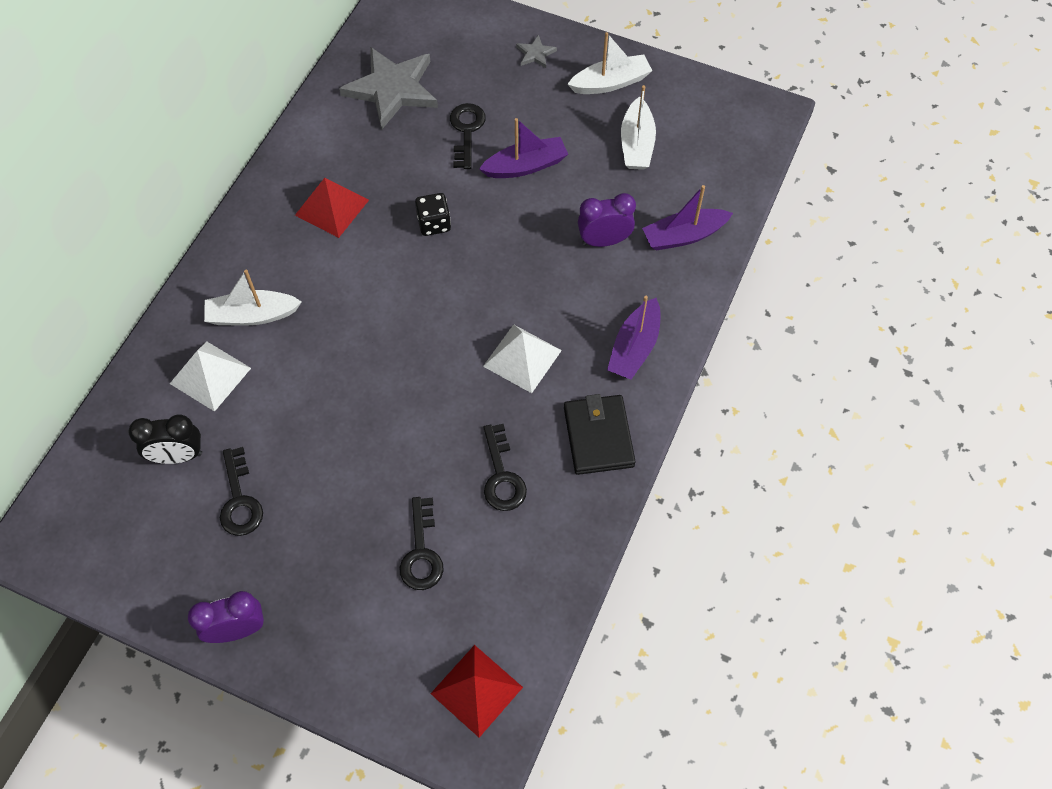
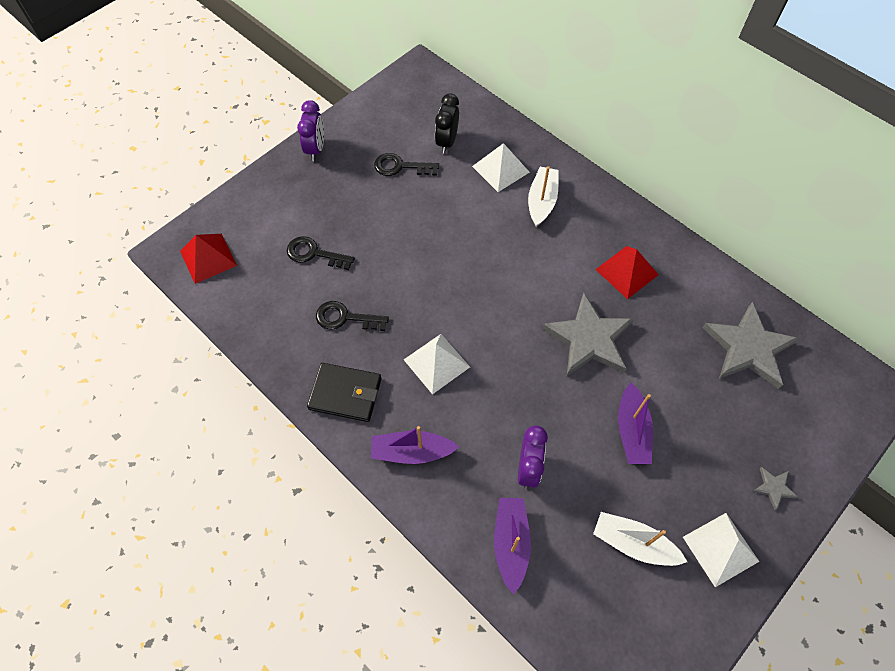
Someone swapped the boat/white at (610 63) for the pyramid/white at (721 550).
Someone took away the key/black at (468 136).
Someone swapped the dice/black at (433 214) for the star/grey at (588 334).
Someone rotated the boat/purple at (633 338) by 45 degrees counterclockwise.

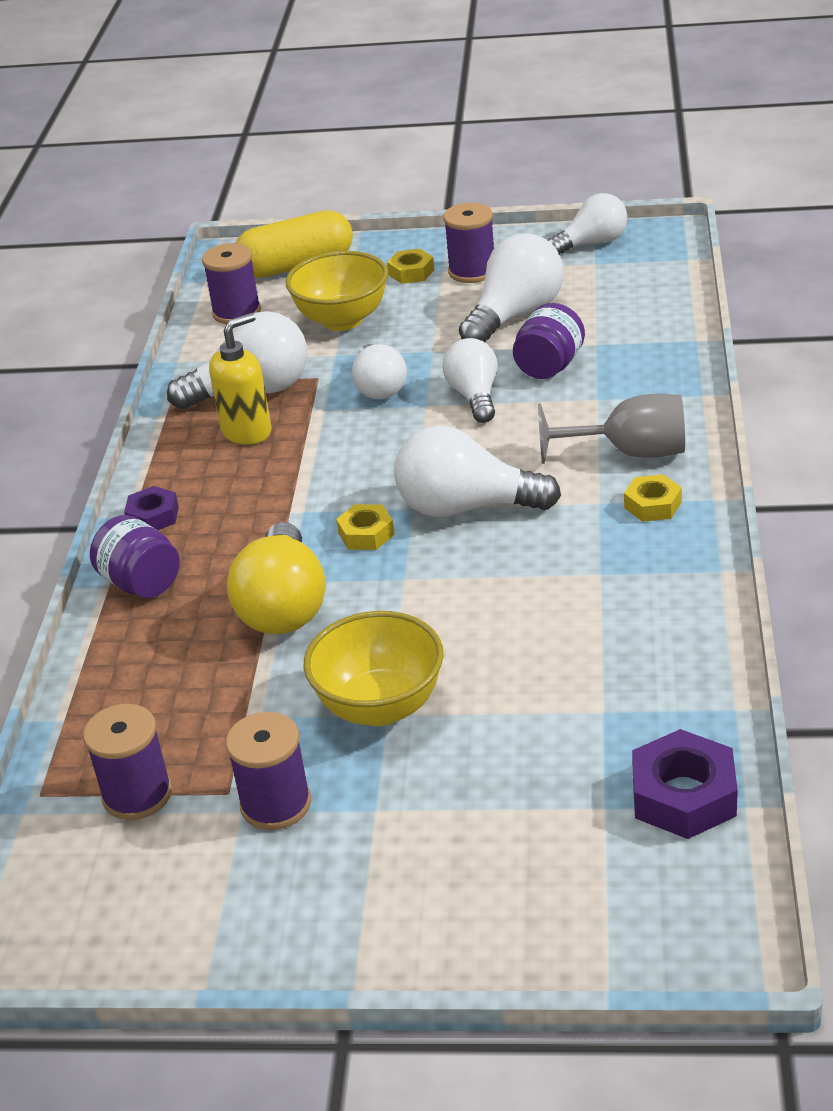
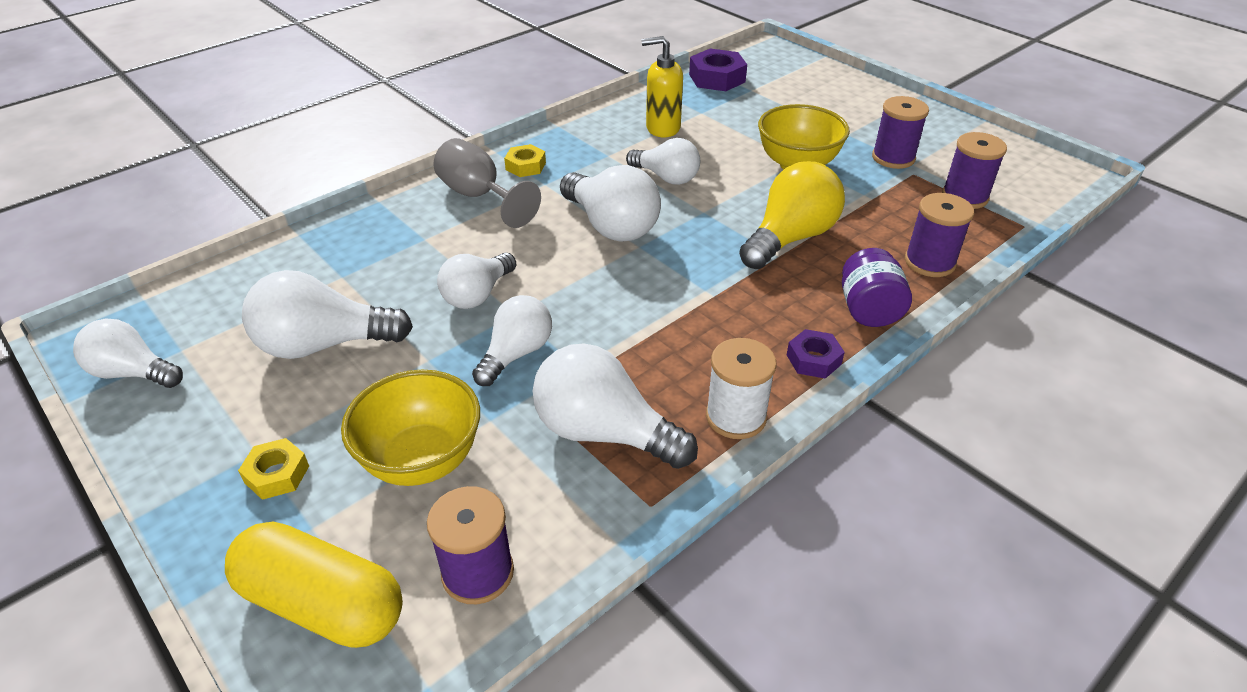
Someone carried the spool/purple from (468 243) to (939 235).
Someone took away the jar/purple at (549 341).
Someone carried the soap dispenser/yellow from (240 379) to (662 87).
Someone took away the nut/yellow at (365 527).
Someone put down the light bulb/white at (663 161).
Someone put down the spool/white at (741 388).

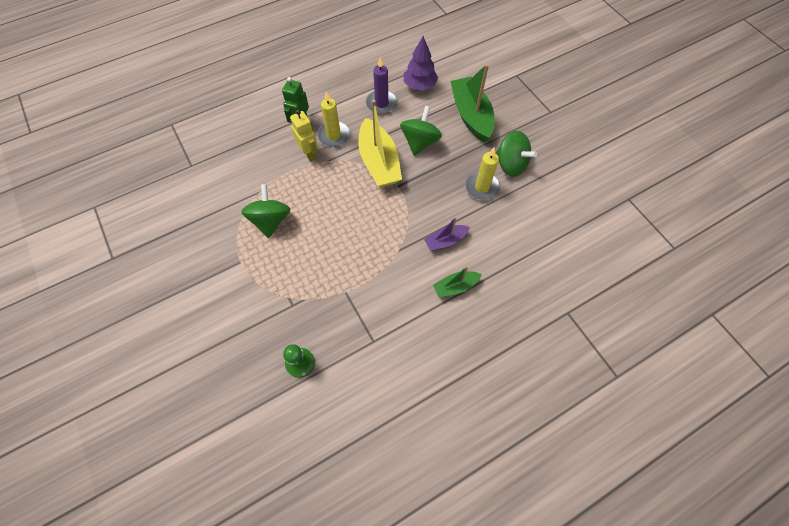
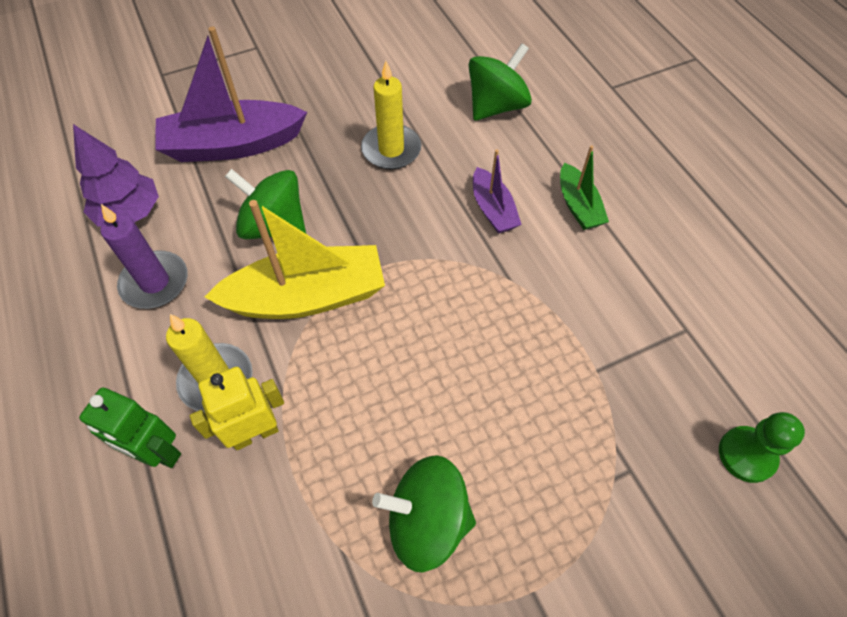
Someone repainted the boat/green at (472 103), which became the boat/purple at (231 94).
Someone carried the spinning top/green from (516 154) to (500 82).

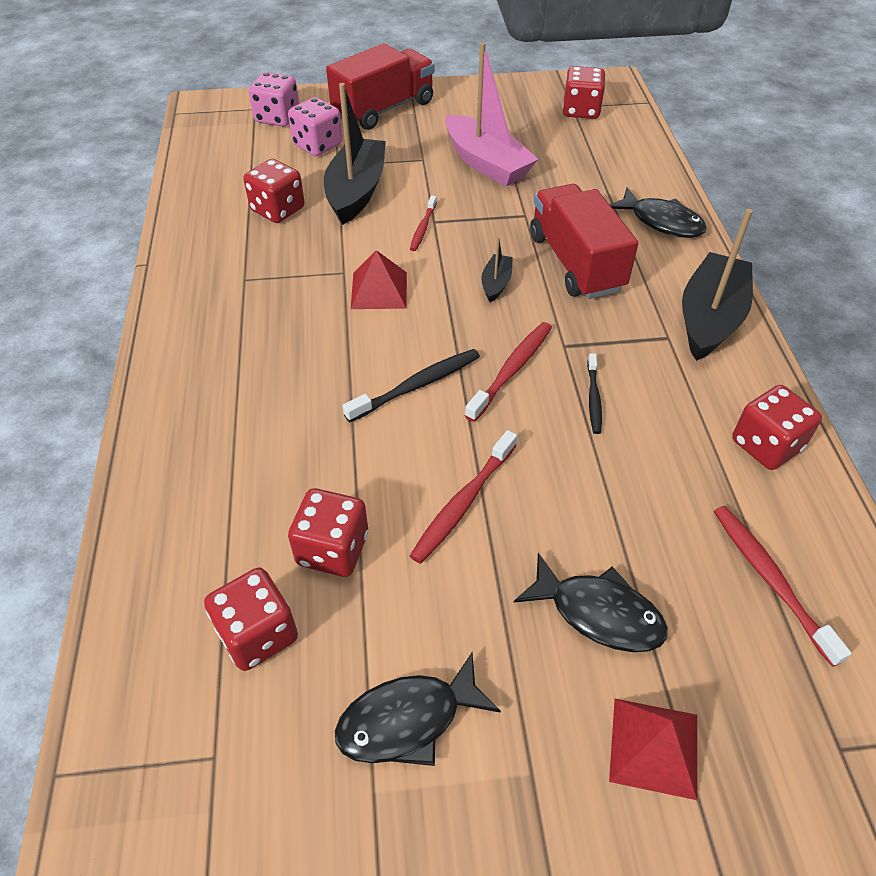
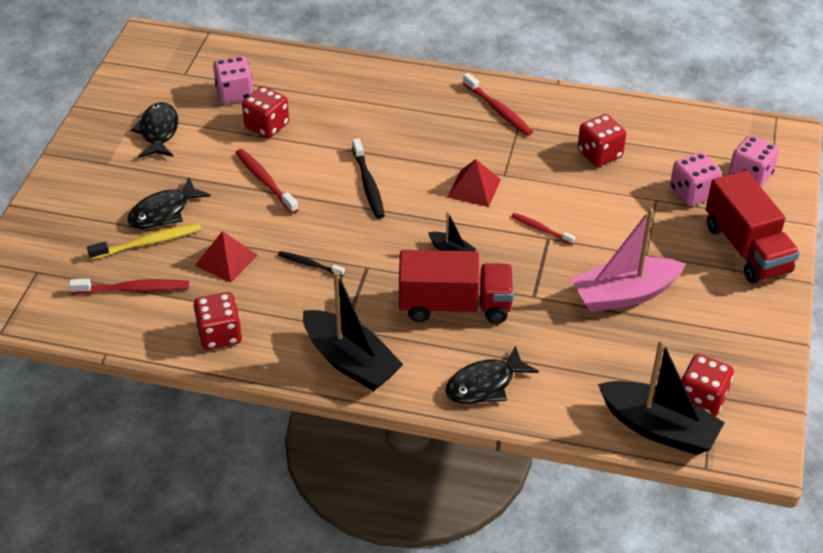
Someone carried the boat/black from (355 154) to (661 397).
Someone carried the toothbrush/red from (508 372) to (498 104).
Someone repainted the dice/red at (251 619), which became the dice/pink at (233 80).
Someone carried the pyramid/red from (653 749) to (226 257).
Someone put down the toothbrush/yellow at (144 241).

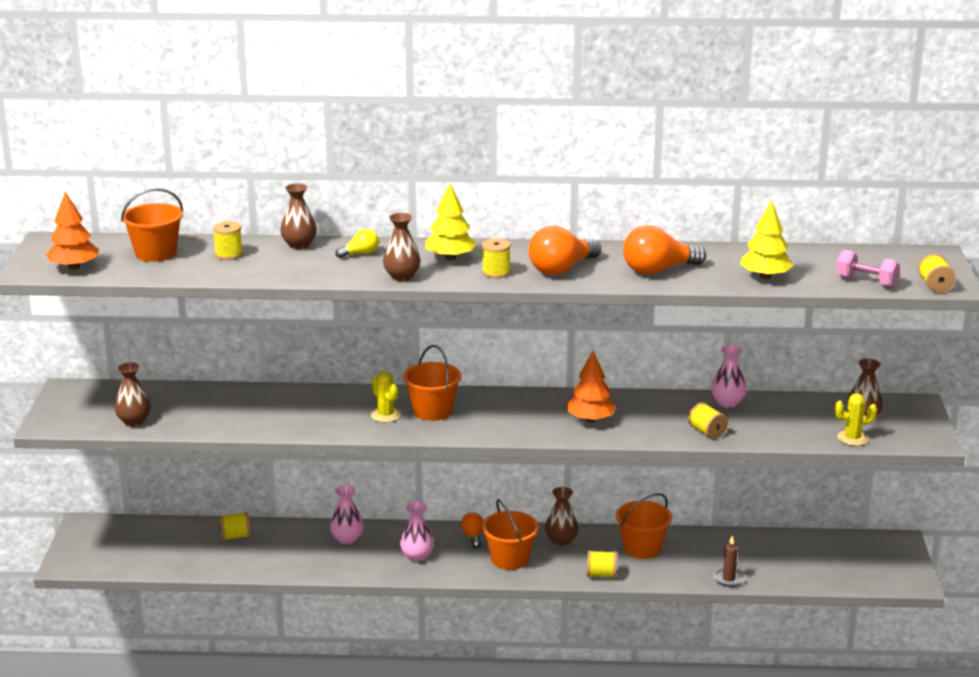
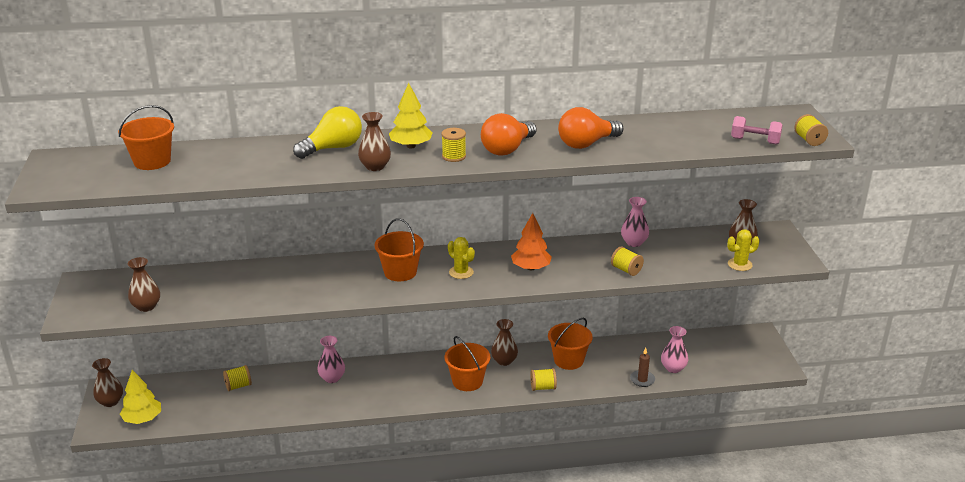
Someone carried the vase/brown from (298 216) to (107 382).
Someone took away the tree/orange at (72 231).
Someone carried the tree/yellow from (766 239) to (140 397).
Someone took away the spool/yellow at (228 240).
Someone scaled the light bulb/yellow at (357 243) by 1.89.
Someone carried the cactus/yellow from (386 396) to (461 258).
Someone carried the vase/pink from (417 531) to (674 349).
Someone took away the light bulb/orange at (472 530).

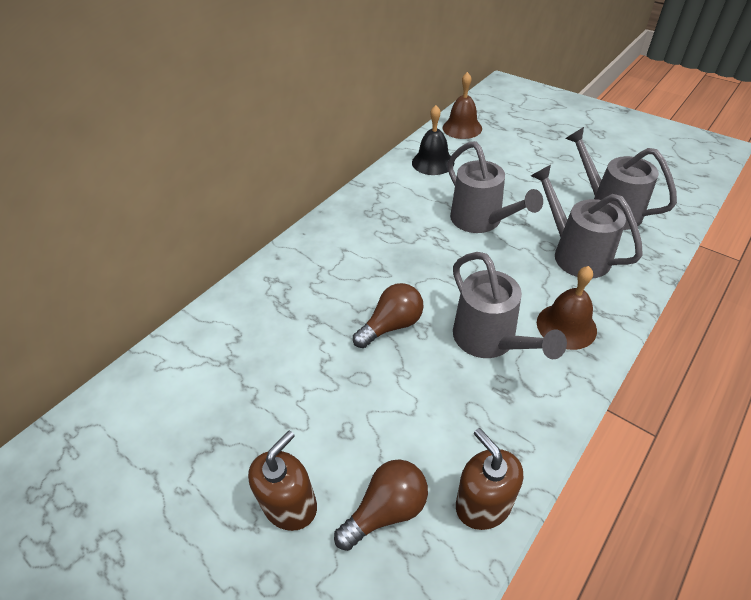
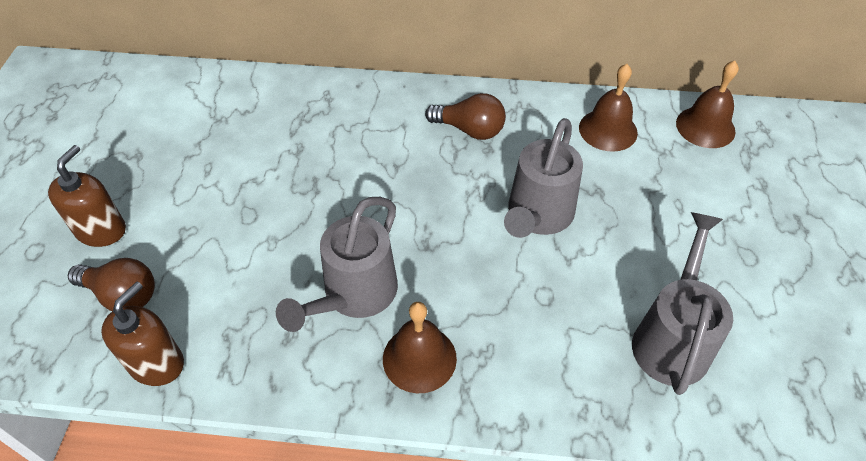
Someone repainted the bell/black at (433 140), which became the bell/brown at (608 108).
Someone took away the watering can/grey at (587 221).
Someone carried the light bulb/brown from (388 315) to (465 116).
Someone rotated the soap dispenser/brown at (282 481) by 75 degrees counterclockwise.

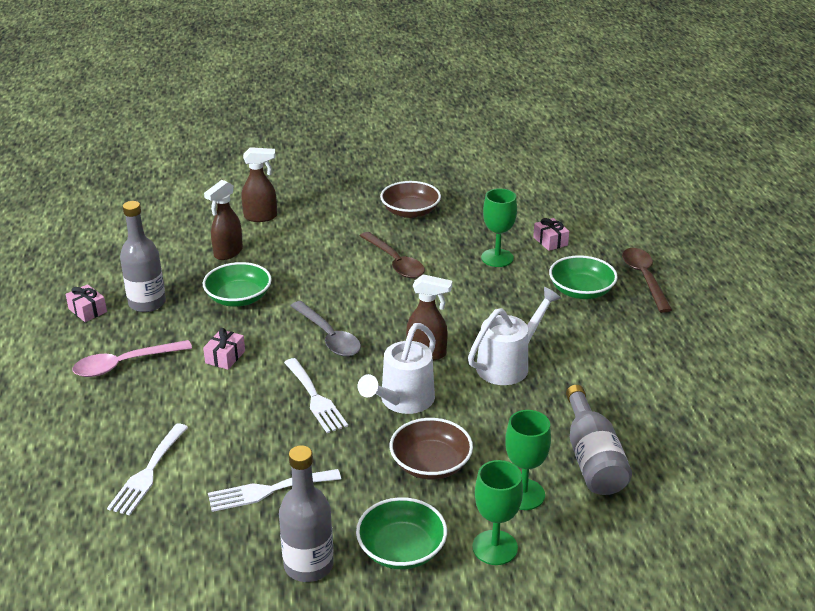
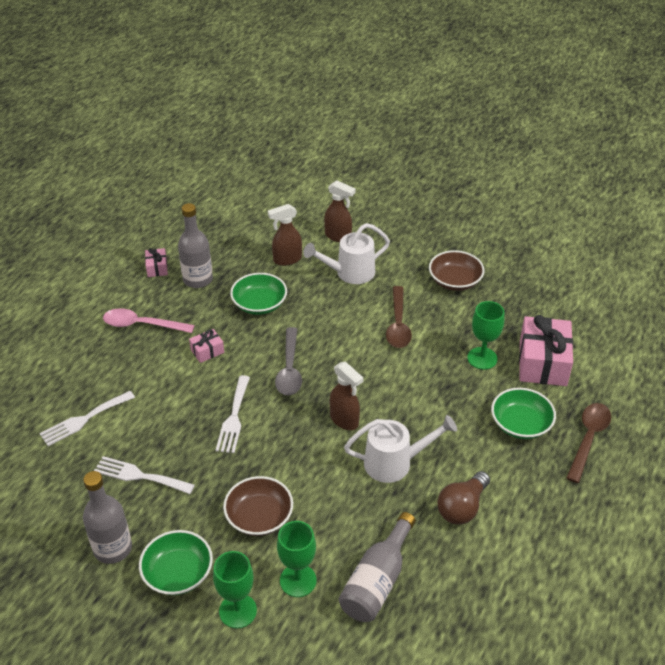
Someone scaled the gift/pink at (551 234) by 2.12.
Someone carried the watering can/white from (397 368) to (346 253).
Someone put down the light bulb/brown at (463 498).

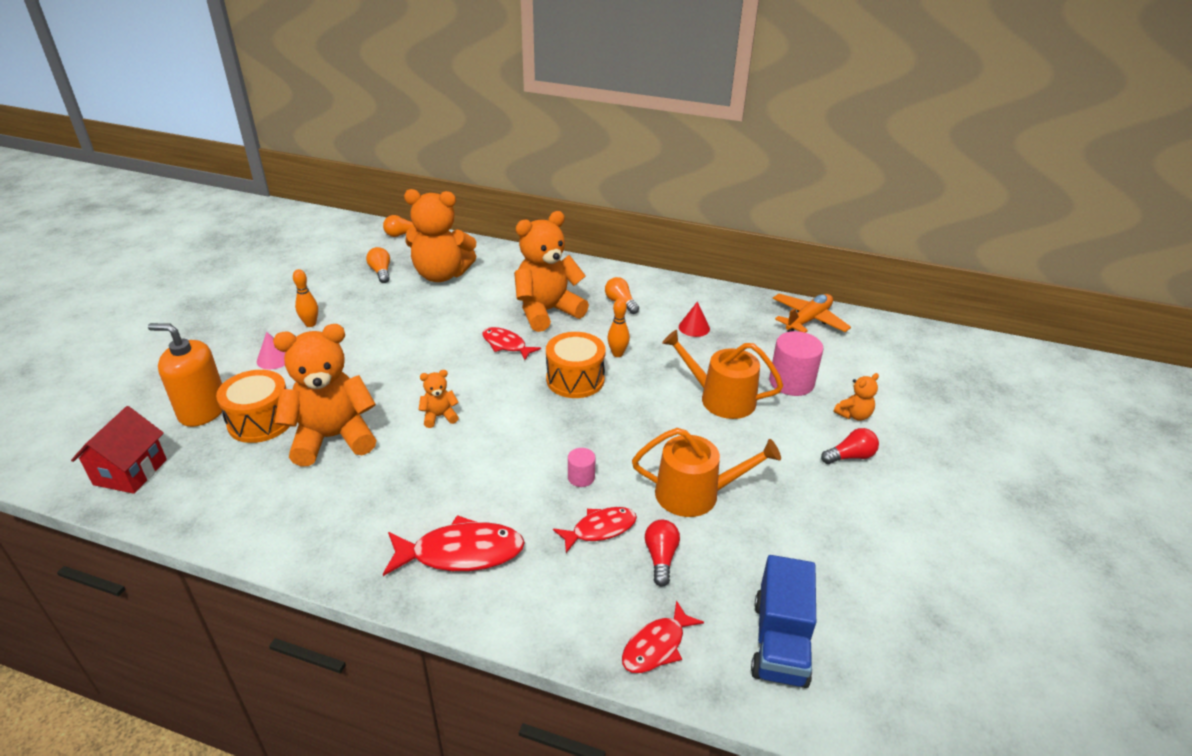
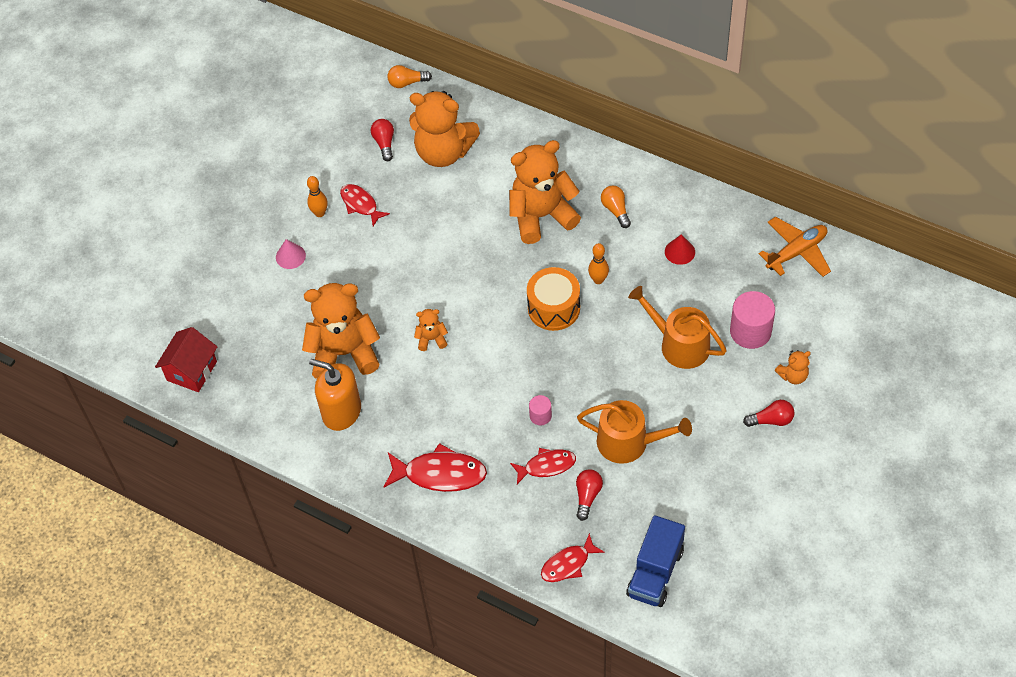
Someone repainted the light bulb/orange at (378 265), which became the light bulb/red at (382 140).
Someone carried the soap dispenser/orange from (185 375) to (335 395).
Someone carried the fish/red from (511 343) to (365 205).
Someone took away the drum/orange at (253 406).

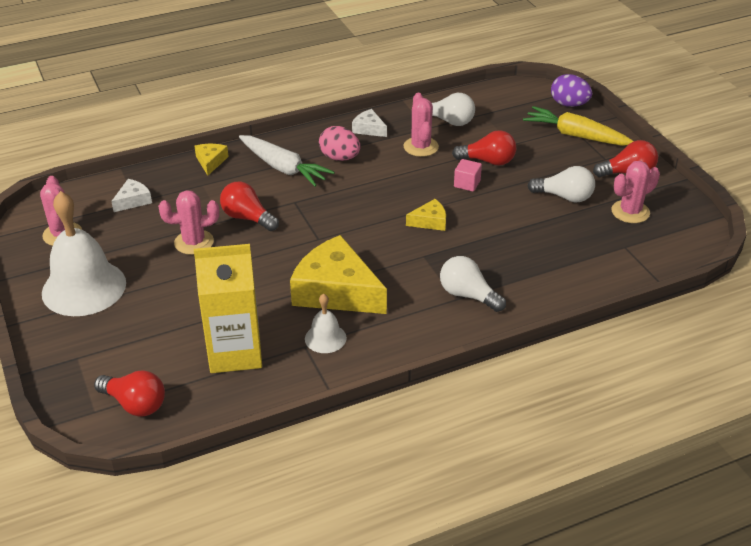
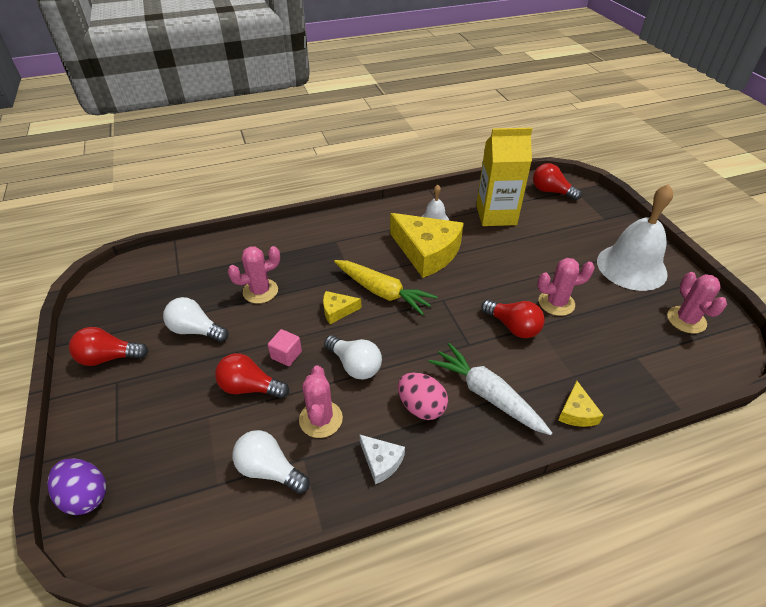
Someone carried the carrot/yellow from (578 126) to (386 288).
Someone carried the cactus/pink from (635 192) to (254 275).
Someone took away the cheese/white at (131 195).
Someone carried the light bulb/white from (473 284) to (353 357).

